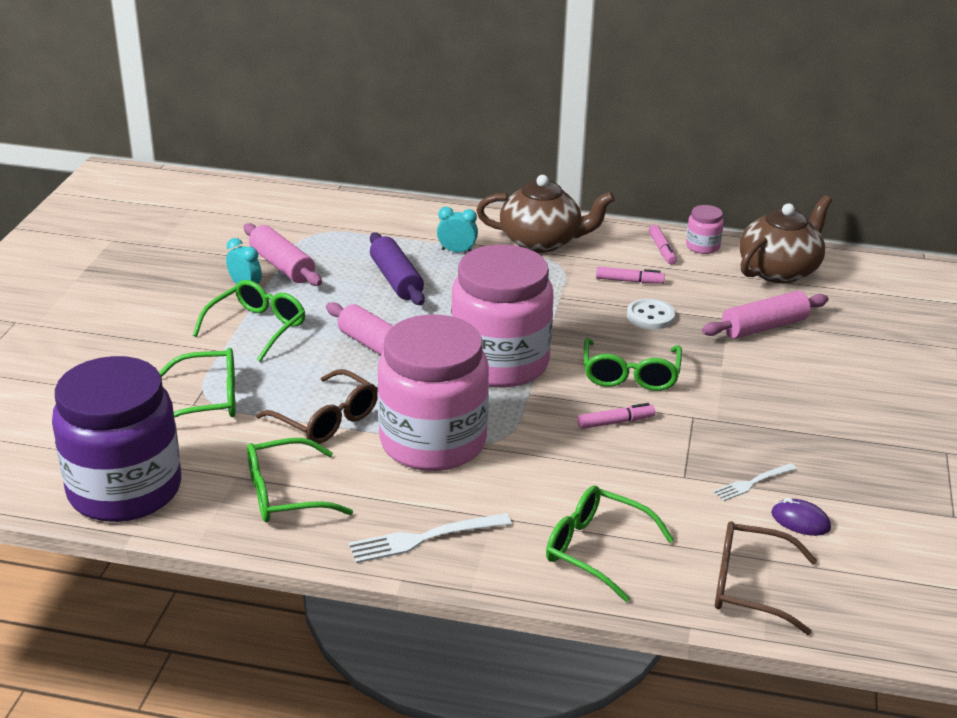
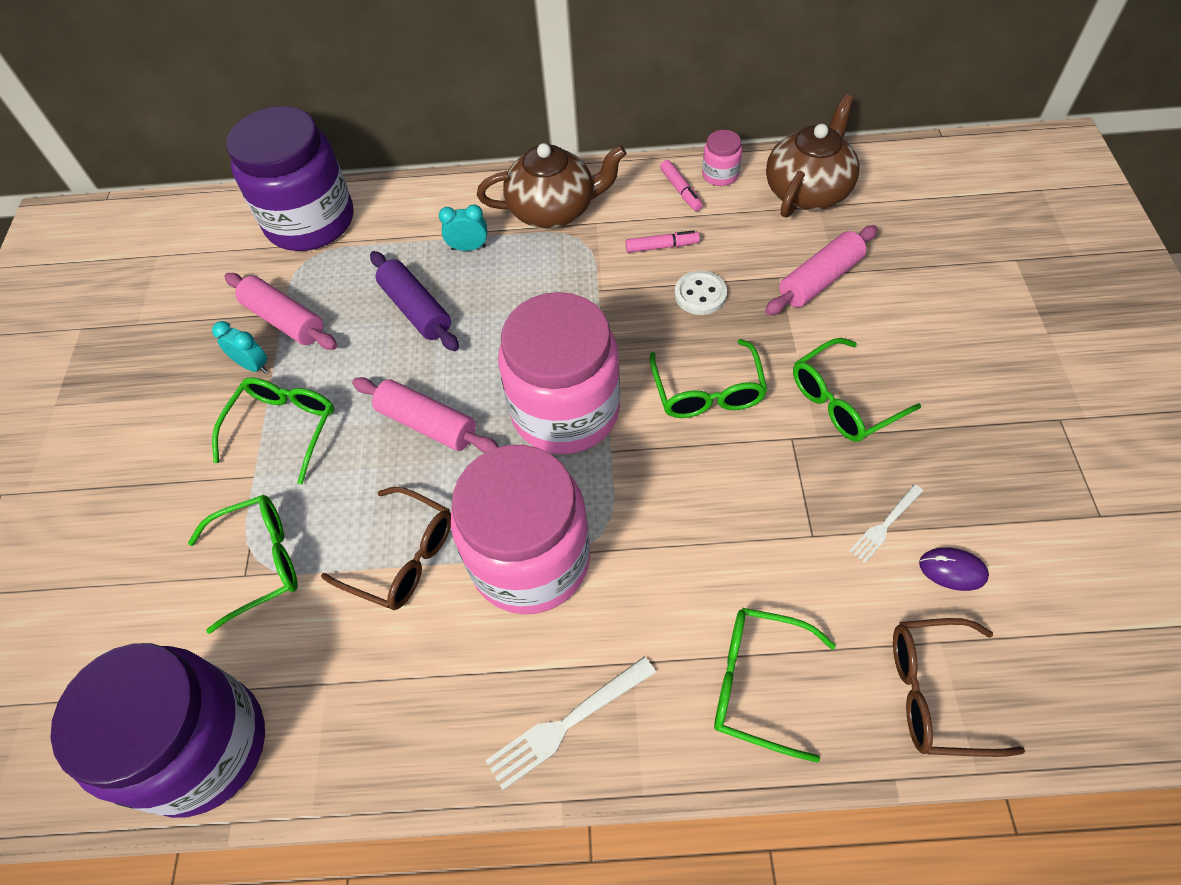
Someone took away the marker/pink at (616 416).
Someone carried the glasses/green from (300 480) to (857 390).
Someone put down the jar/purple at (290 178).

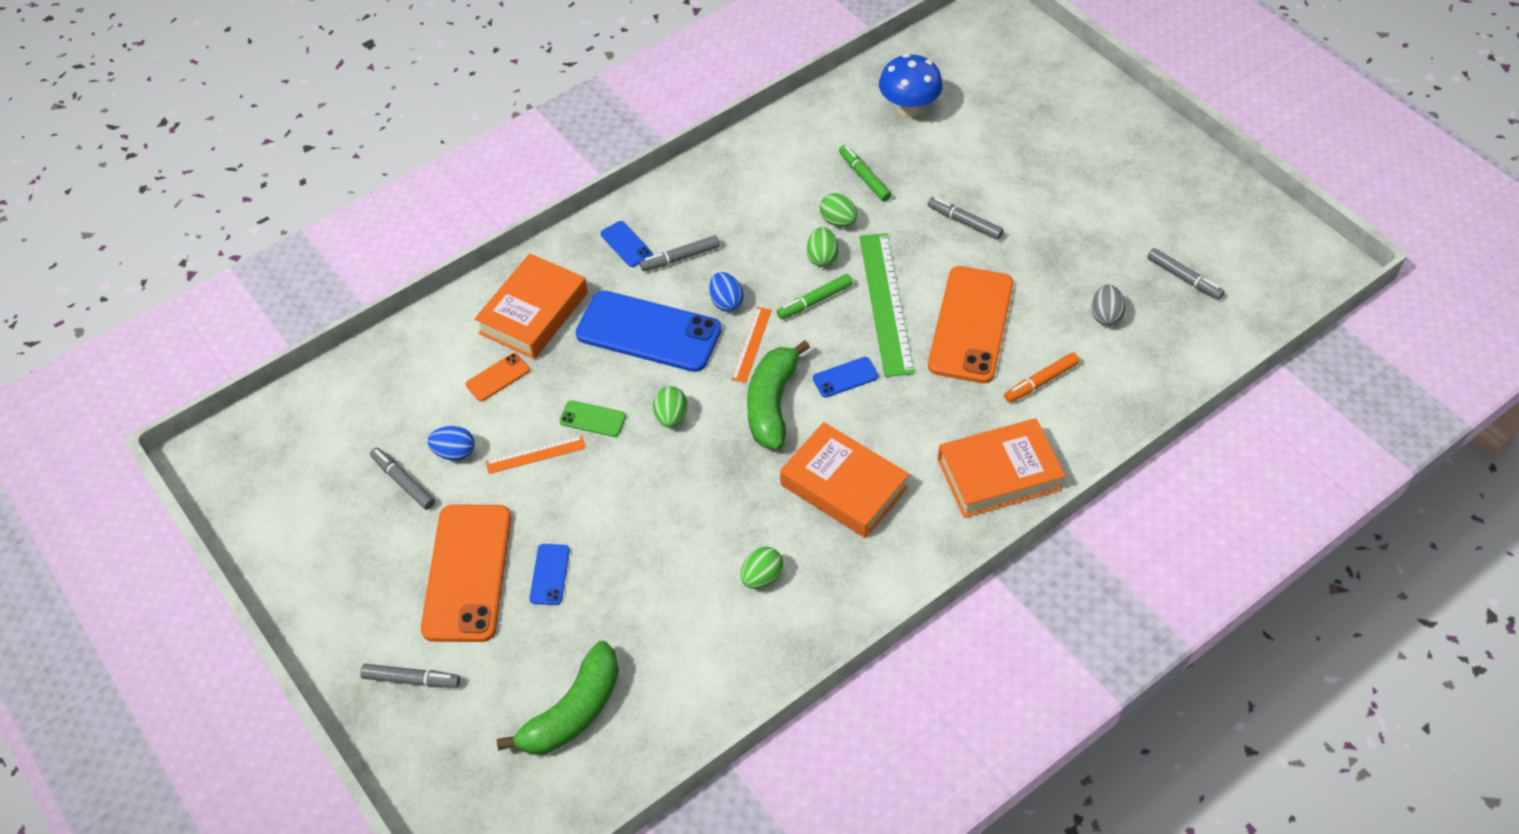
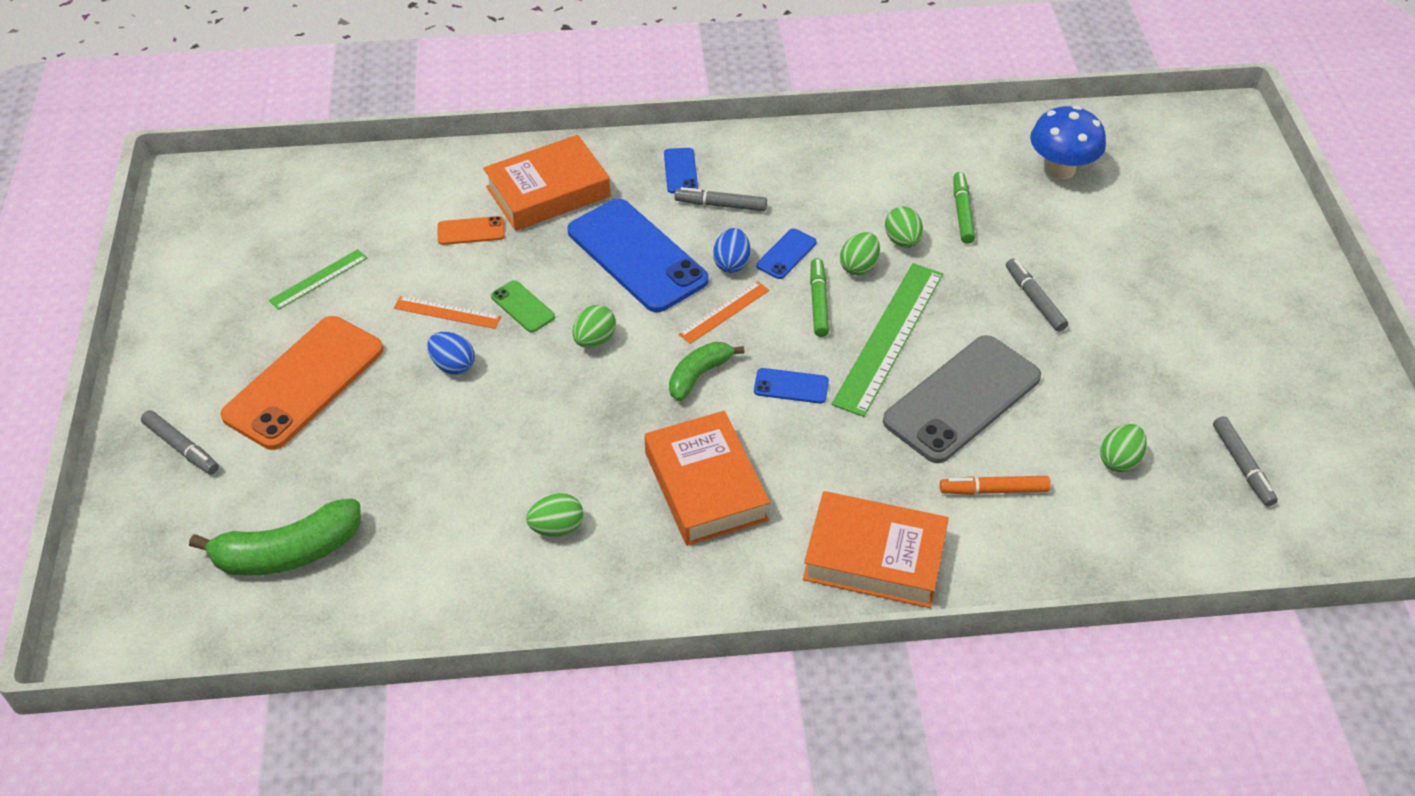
Someone repainted the phone/orange at (971 324), which became the phone/grey at (962 399).
Someone rotated the marker/green at (815 296) by 90 degrees clockwise.
Someone repainted the egg/grey at (1109 305), which became the egg/green at (1123 448).
Someone scaled the banana/green at (778 395) by 0.62.
Someone carried the egg/blue from (451 443) to (451 353).
Someone swapped the marker/grey at (402 478) for the ruler/green at (318 279).
Someone carried the phone/blue from (549 574) to (787 254).

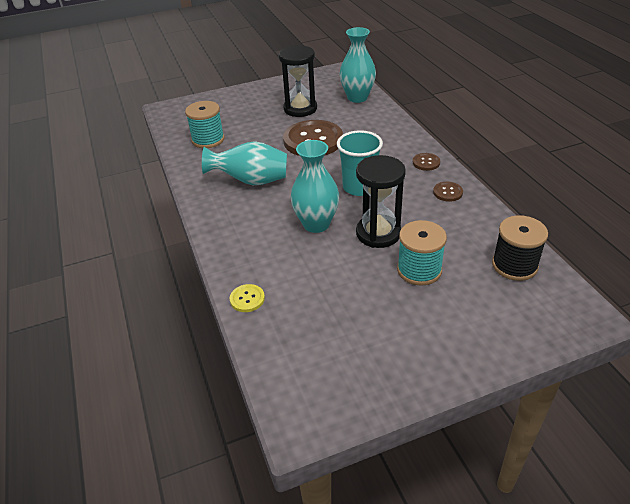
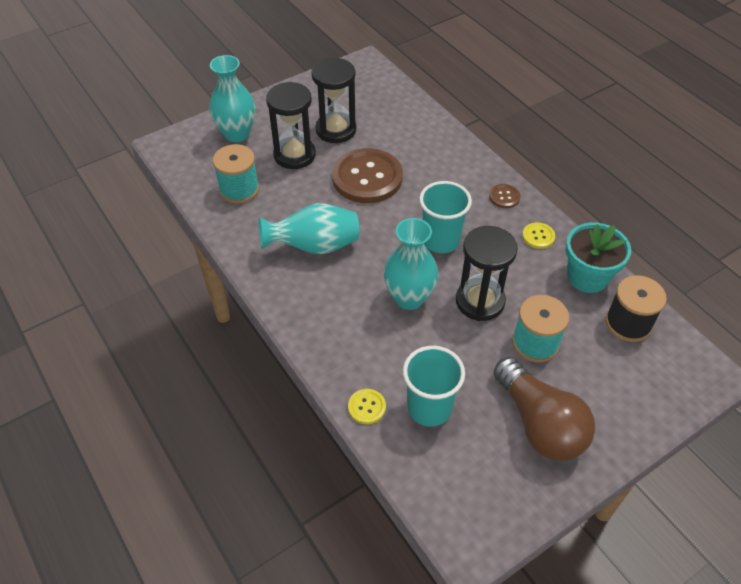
Someone carried the vase/turquoise from (358 65) to (232 98).
Someone repainted the button/brown at (448 192), which became the button/yellow at (538 236).
Someone put down the hourglass/black at (291 125).
Someone put down the flower pot/turquoise at (598 258).
Someone put down the cup/turquoise at (434 386).
Someone put down the light bulb/brown at (544 409).

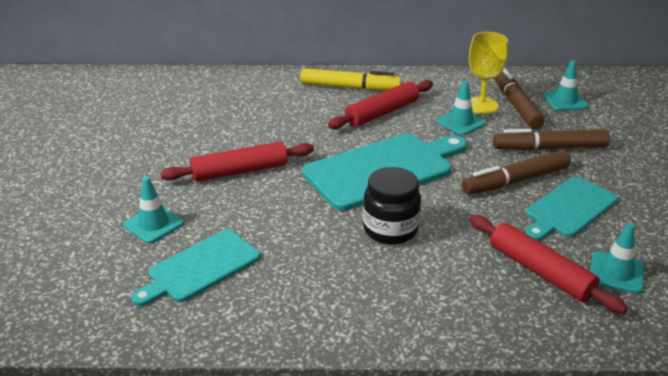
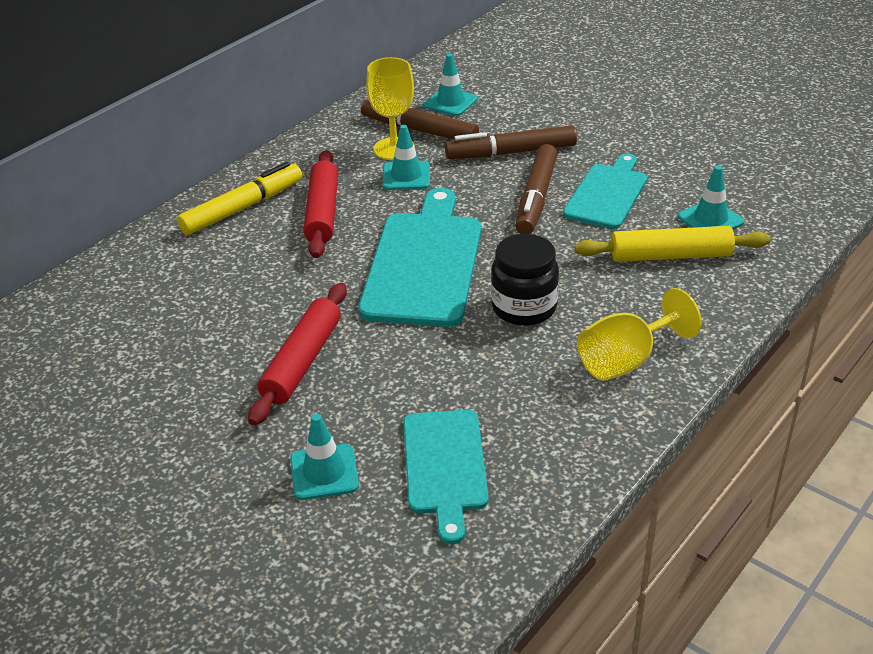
Someone rotated the marker/brown at (551 139) by 45 degrees clockwise.
Someone rotated the cutting board/turquoise at (572 209) by 150 degrees counterclockwise.
Someone repainted the rolling pin/red at (549 264), which became the rolling pin/yellow at (673 244).
Someone put down the goblet/yellow at (639 334).

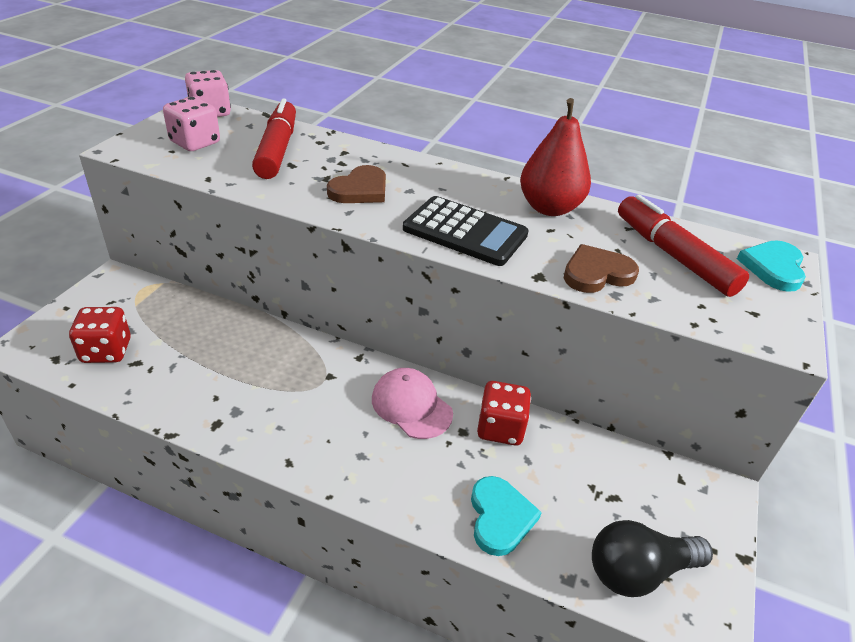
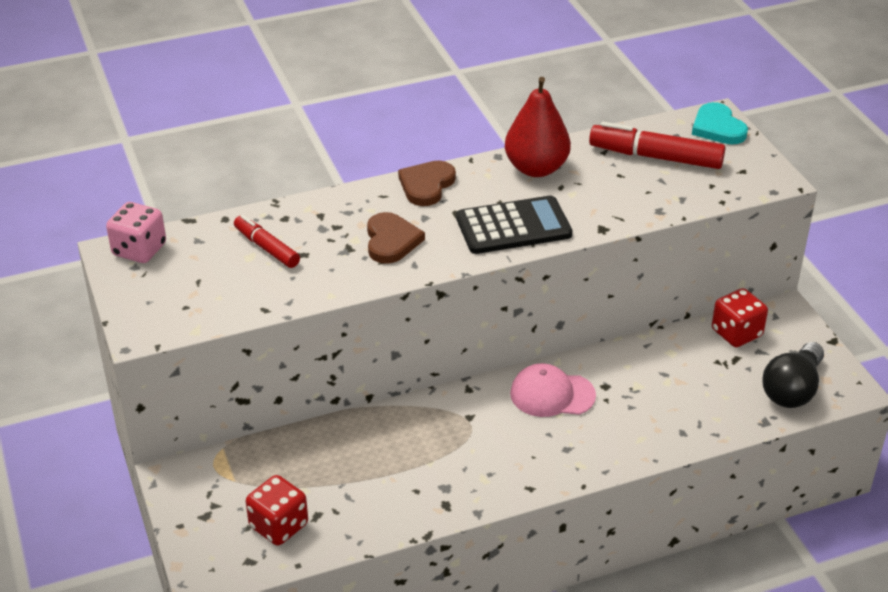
Someone took away the dice/pink at (191 124).
Someone scaled the marker/red at (274 139) by 0.62.
Someone carried the heart/brown from (601 268) to (427 183).
Someone carried the dice/red from (504 413) to (740 317).
Someone took away the heart/turquoise at (506 516).

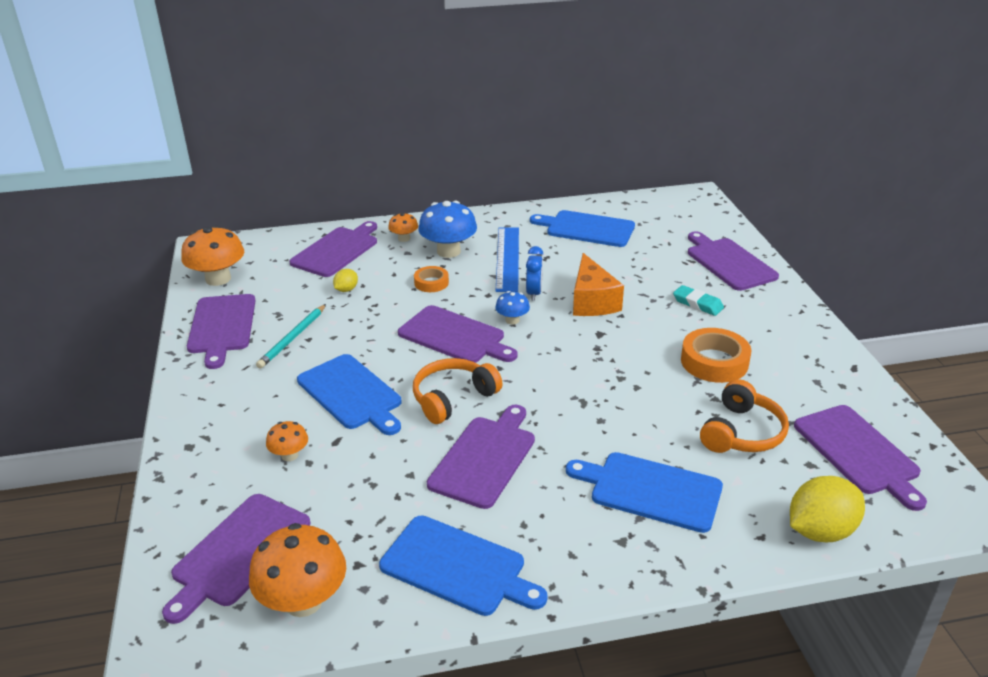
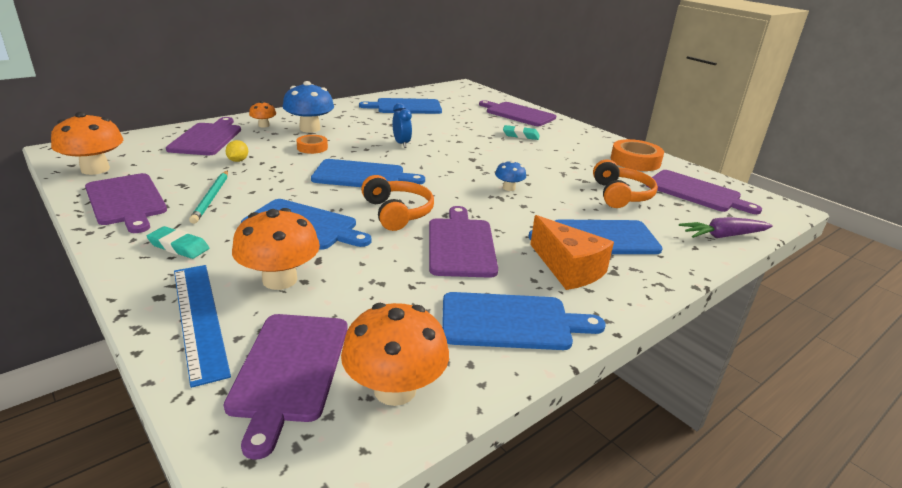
Someone carried the ruler/blue from (507 259) to (202 326).
Someone carried the cheese/orange from (598 284) to (572 252).
Someone carried the mushroom/blue from (512 308) to (510 175).
Someone repainted the cutting board/purple at (457 334), which became the cutting board/blue at (368 173).
Someone carried the tape/orange from (716 355) to (637 155).
Someone rotated the headphones/orange at (458 391) by 135 degrees clockwise.
Someone scaled the mushroom/orange at (287 441) by 1.90.
Someone swapped the lemon/yellow at (827 509) for the carrot/purple at (726 227).
Someone put down the eraser/turquoise at (178 242).

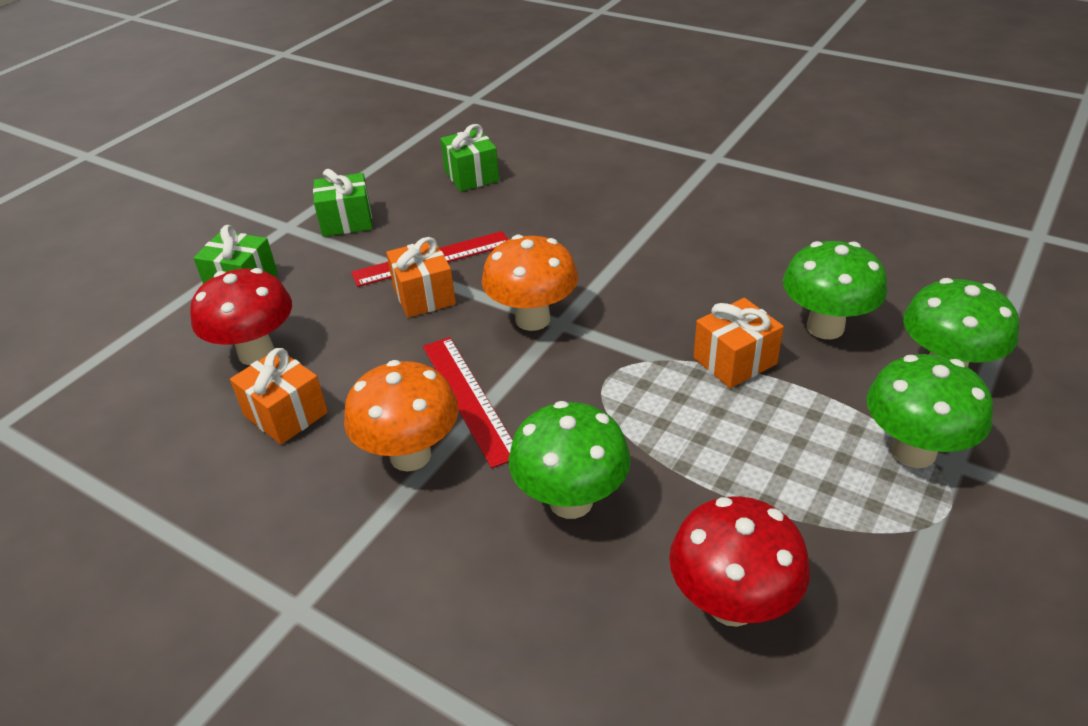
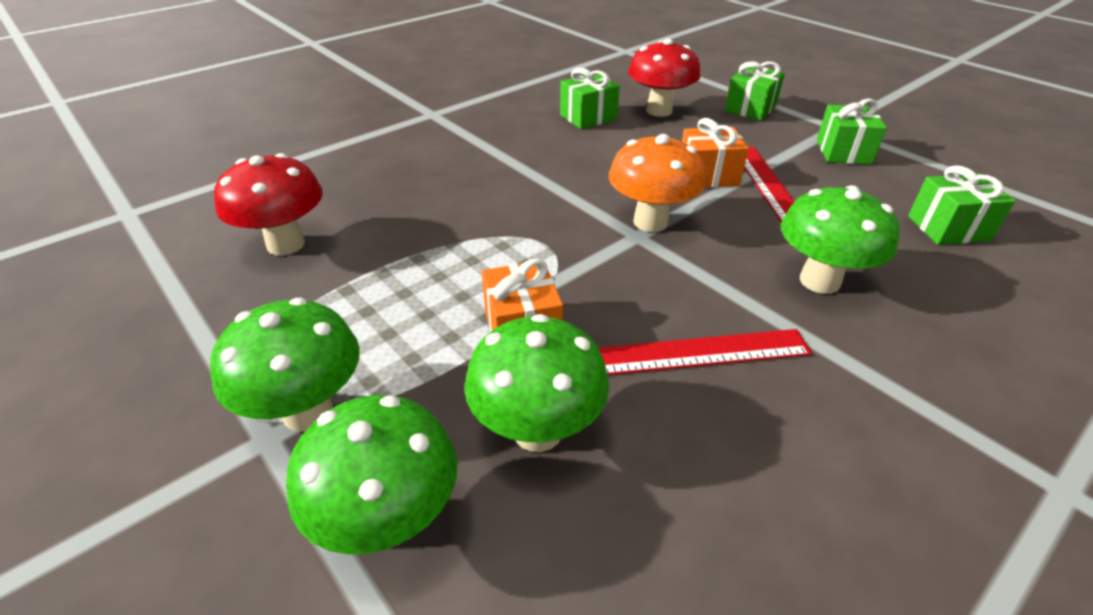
Someone carried the ruler/red from (468 402) to (705 352).
Someone repainted the gift/orange at (279 396), which became the gift/green at (590 98).
Someone took away the mushroom/orange at (401 416).
Someone carried the mushroom/green from (570 460) to (840 239).

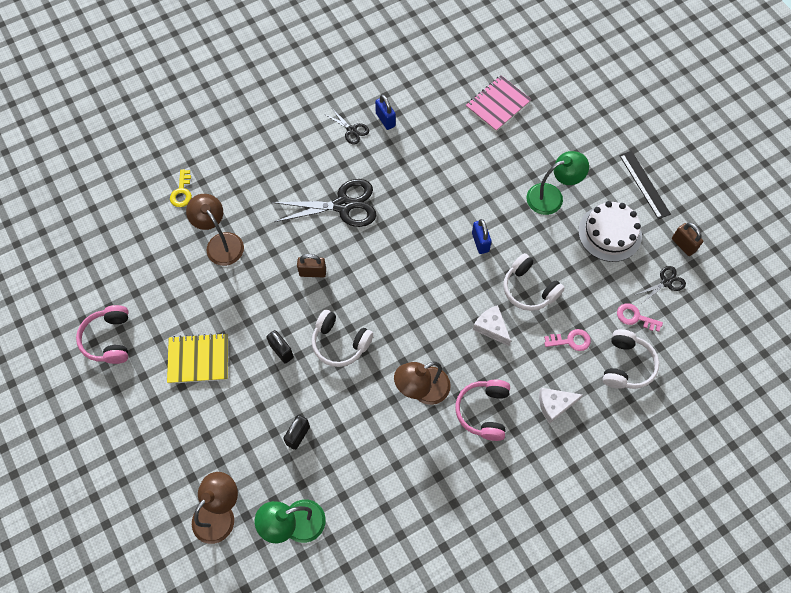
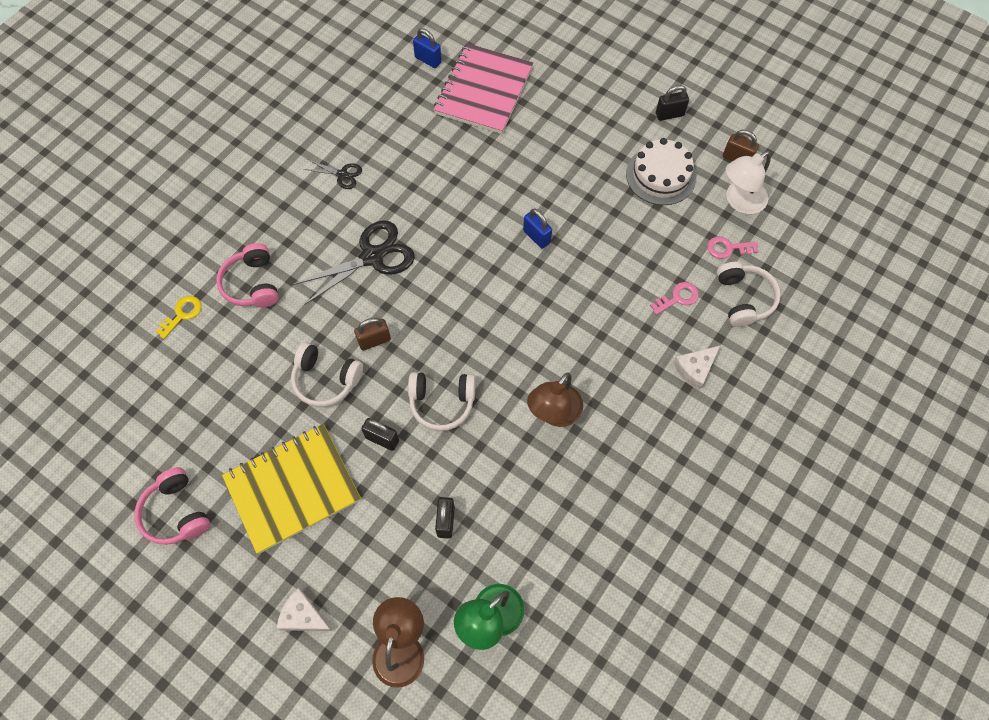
Someone scaled the notebook/pink at (499 103) by 1.53.
Someone carried the padlock/blue from (385 112) to (427 48).
Someone took away the lamp/green at (557 183).
Someone swapped the ruler/black at (645 185) for the padlock/black at (672 103).
Someone rotated the key/yellow at (181 188) by 120 degrees counterclockwise.
Someone took away the lamp/brown at (215 230).
Someone carried the headphones/white from (534 282) to (327 374).
Someone swapped the scissors/black at (660 285) for the lamp/white at (748 182).
Someone carried the cheese/white from (492 325) to (305 609).
Someone scaled the notebook/yellow at (197 358) by 1.53.
Someone carried the headphones/pink from (482 410) to (247 275).

